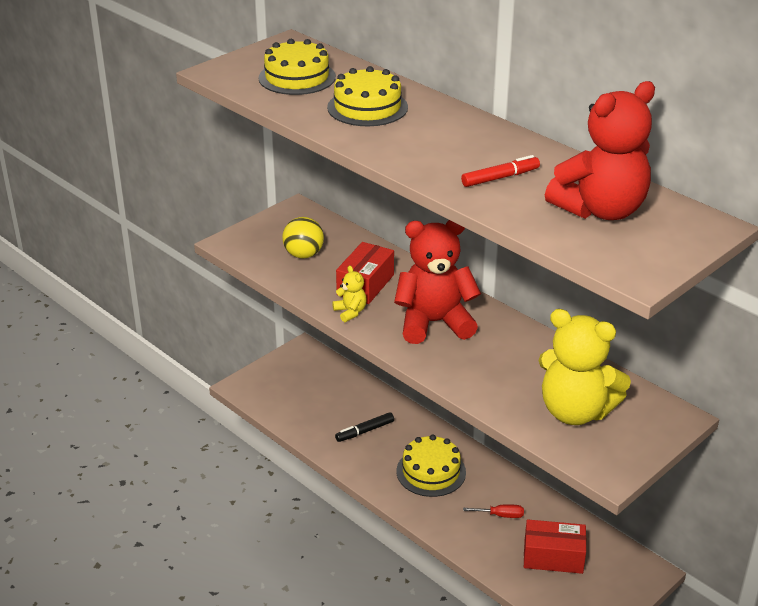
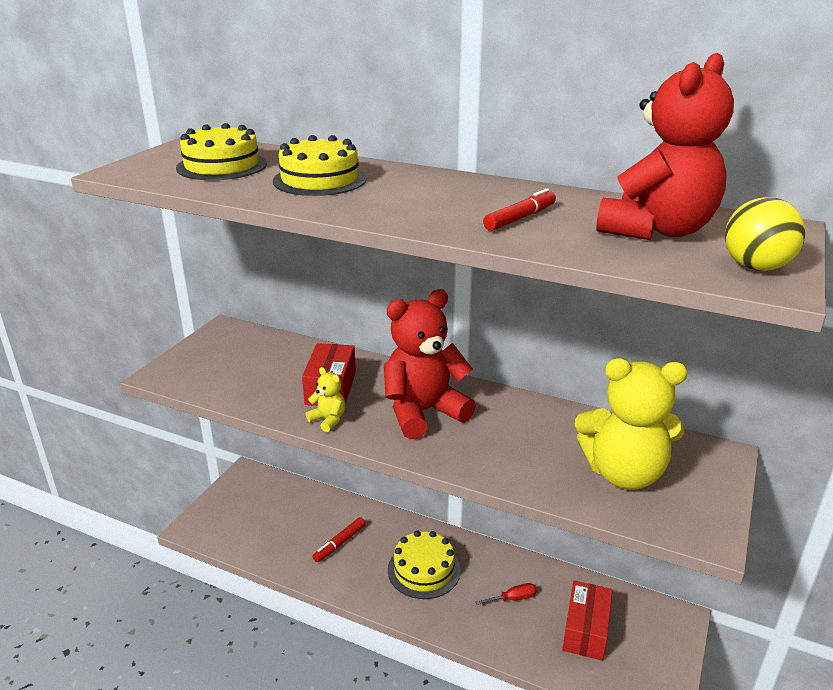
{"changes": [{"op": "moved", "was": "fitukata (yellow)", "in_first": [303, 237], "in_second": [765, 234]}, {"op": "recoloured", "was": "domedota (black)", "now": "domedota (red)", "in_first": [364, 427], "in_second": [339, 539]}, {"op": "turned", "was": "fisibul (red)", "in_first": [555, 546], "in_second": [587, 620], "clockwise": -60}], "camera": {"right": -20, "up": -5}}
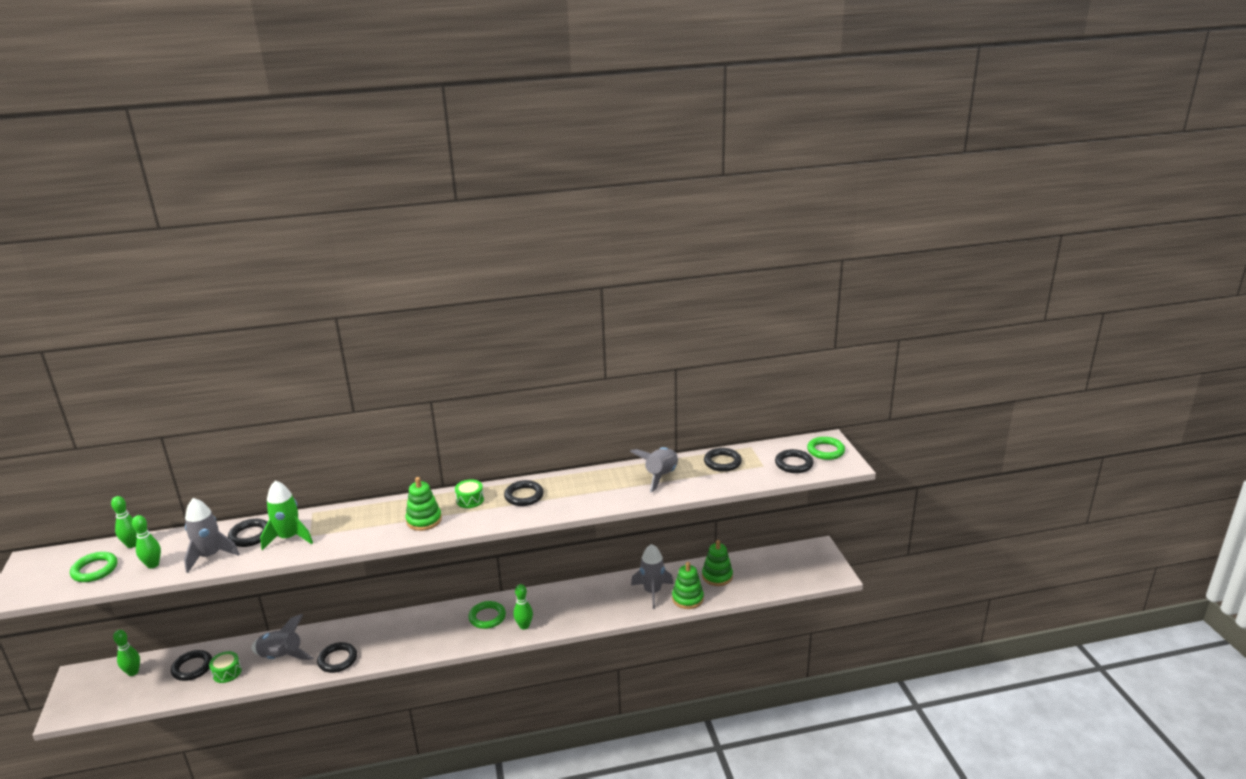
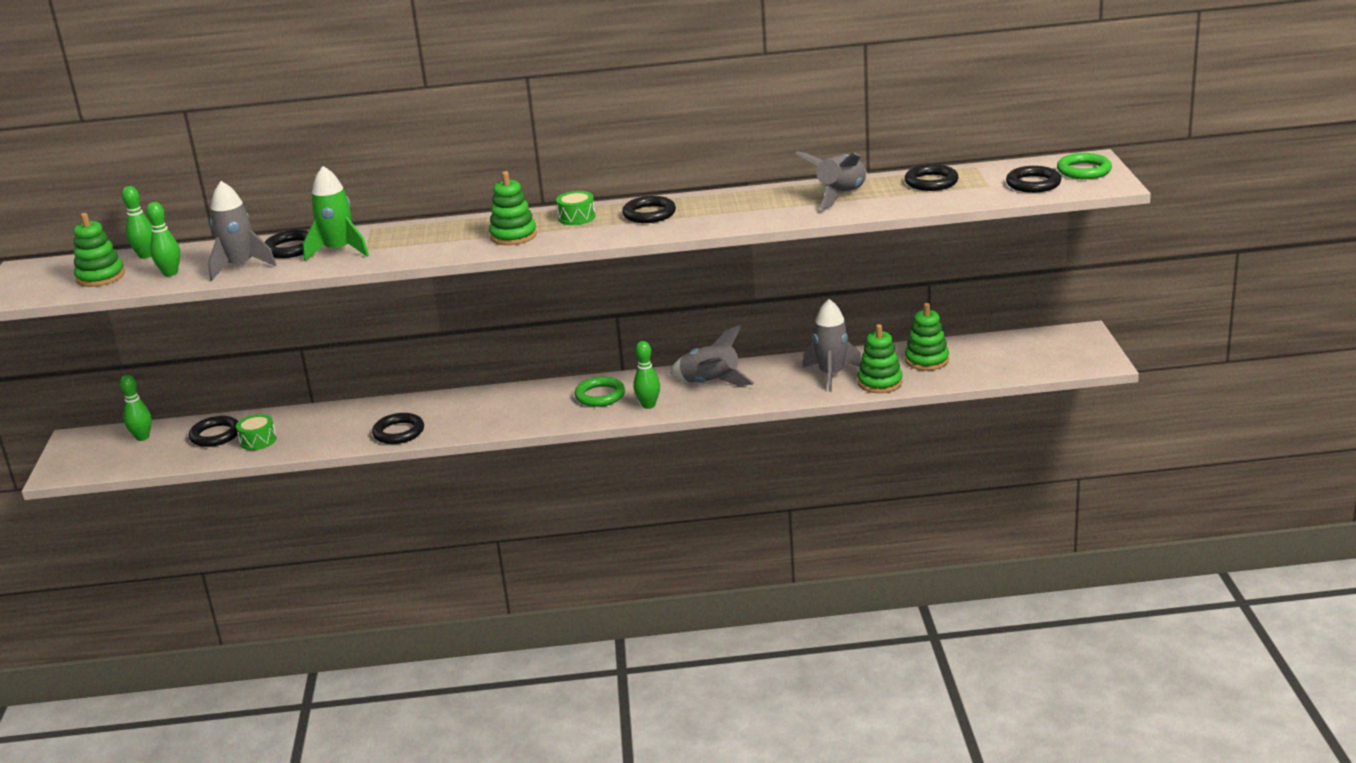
{"changes": [{"op": "moved", "was": "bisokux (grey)", "in_first": [282, 637], "in_second": [712, 355]}, {"op": "replaced", "was": "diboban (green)", "now": "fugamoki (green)", "in_first": [94, 567], "in_second": [99, 250]}], "camera": {"right": 10, "up": 0}}
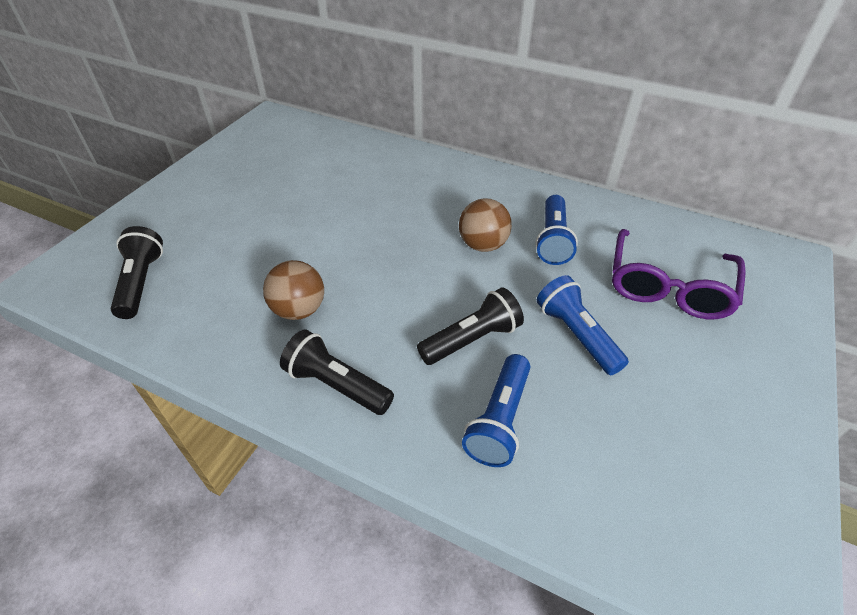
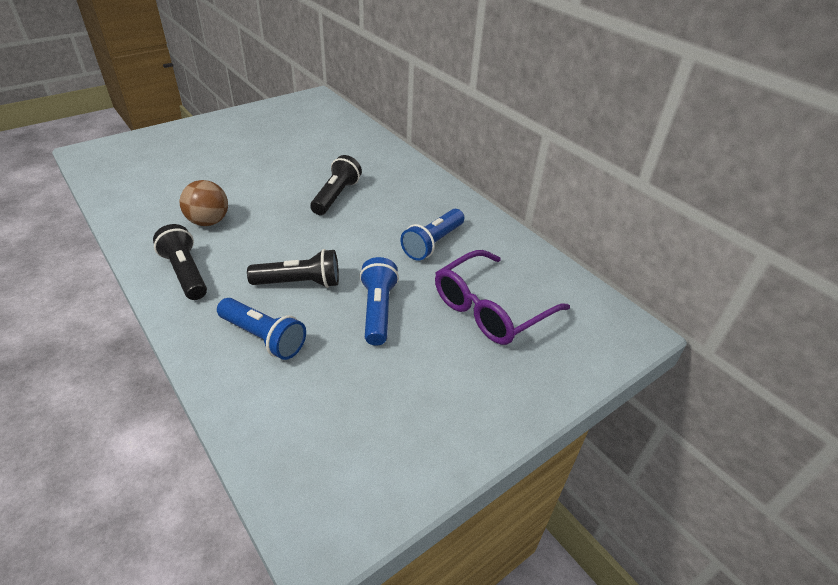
{"changes": [{"op": "removed", "was": "fitukata (brown)", "in_first": [485, 225]}, {"op": "moved", "was": "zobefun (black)", "in_first": [136, 272], "in_second": [336, 185]}, {"op": "turned", "was": "zobefun (blue)", "in_first": [496, 410], "in_second": [261, 329], "clockwise": -105}], "camera": {"right": 25, "up": -5}}
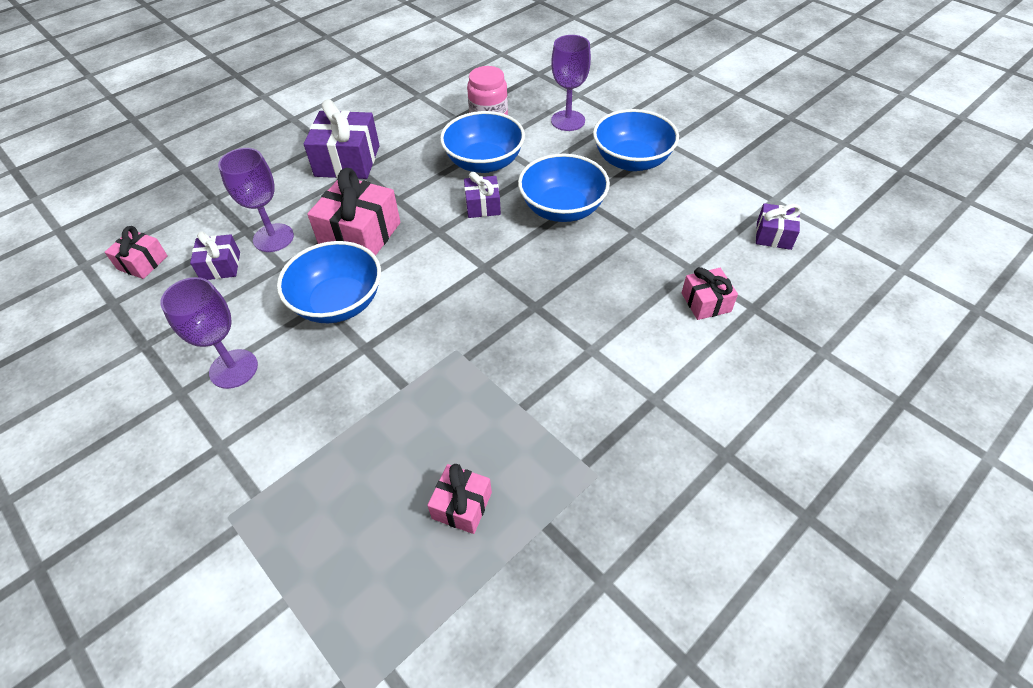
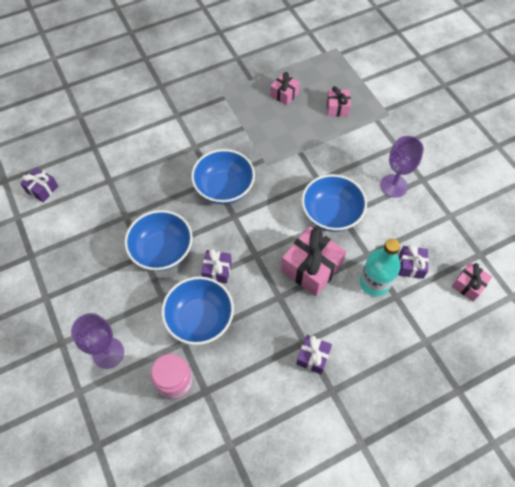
{"changes": [{"op": "moved", "was": "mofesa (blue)", "in_first": [636, 140], "in_second": [223, 176]}, {"op": "moved", "was": "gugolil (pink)", "in_first": [710, 293], "in_second": [339, 101]}, {"op": "replaced", "was": "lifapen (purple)", "now": "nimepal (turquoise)", "in_first": [256, 200], "in_second": [380, 267]}, {"op": "resized", "was": "gugolil (purple)", "in_first": [341, 139], "in_second": [314, 354], "ratio": 0.56}], "camera": {"right": -165, "up": 10}}
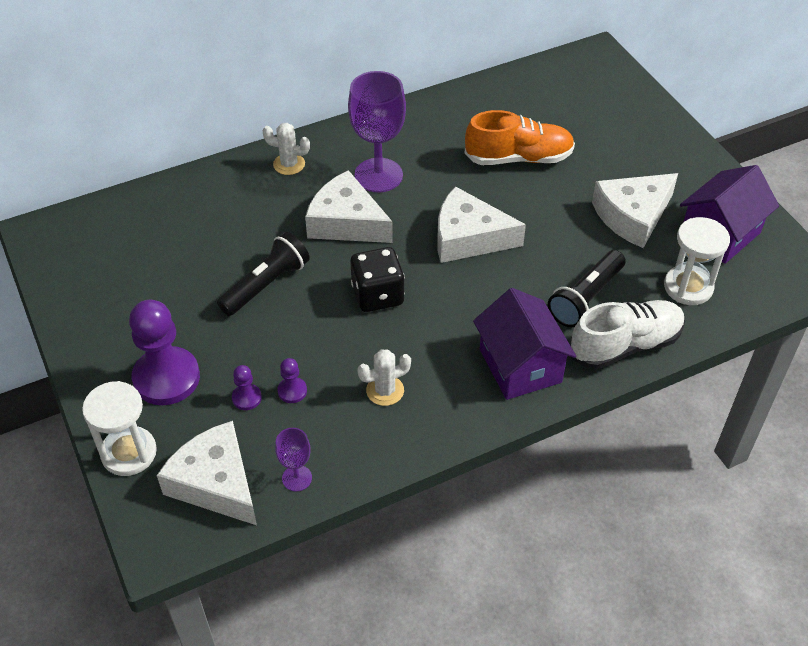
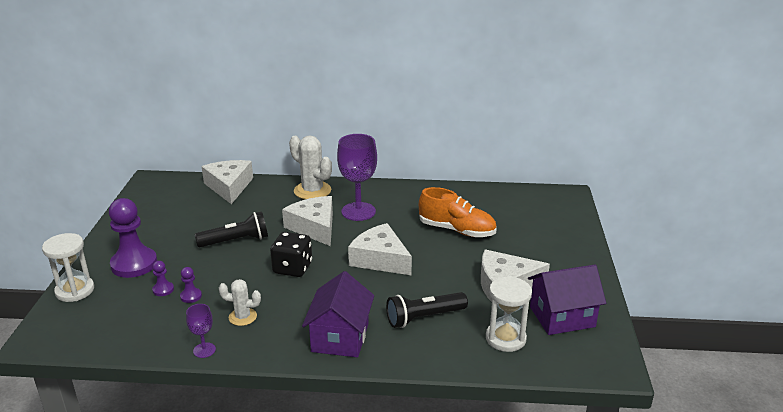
{"changes": [{"op": "removed", "was": "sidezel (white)", "in_first": [627, 334]}, {"op": "moved", "was": "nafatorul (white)", "in_first": [207, 473], "in_second": [227, 182]}, {"op": "moved", "was": "lifapen (purple)", "in_first": [293, 459], "in_second": [201, 331]}, {"op": "resized", "was": "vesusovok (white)", "in_first": [286, 149], "in_second": [310, 167], "ratio": 1.72}], "camera": {"right": 30, "up": -20}}
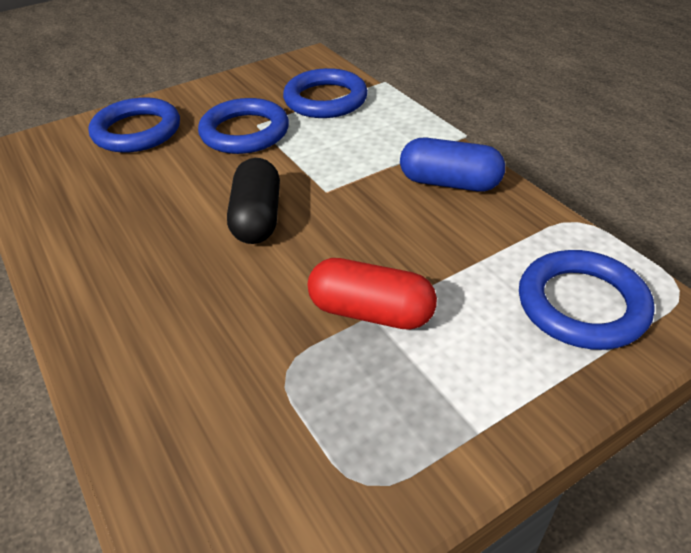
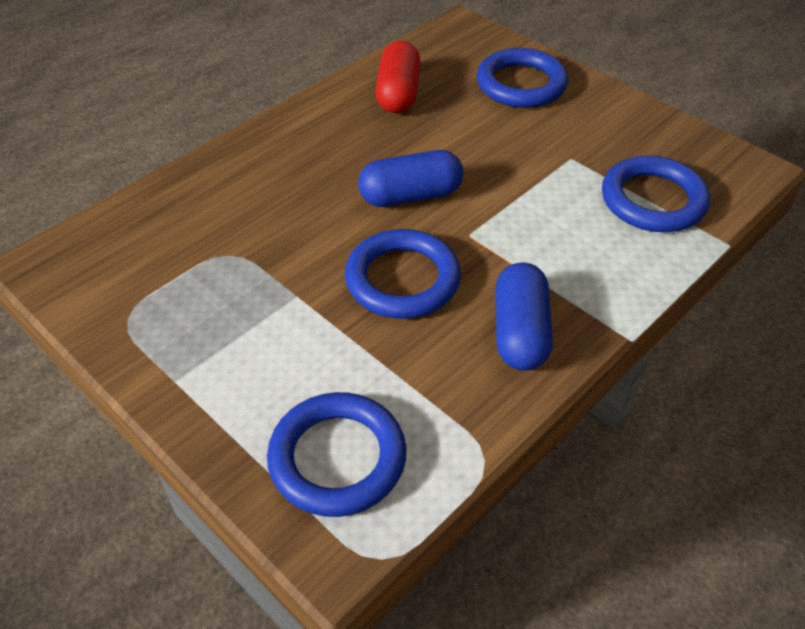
{"changes": [{"op": "moved", "was": "diboban (blue)", "in_first": [243, 126], "in_second": [403, 274]}, {"op": "moved", "was": "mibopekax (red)", "in_first": [372, 294], "in_second": [398, 77]}, {"op": "recoloured", "was": "mibopekax (black)", "now": "mibopekax (blue)", "in_first": [253, 201], "in_second": [411, 178]}], "camera": {"right": 75, "up": 5}}
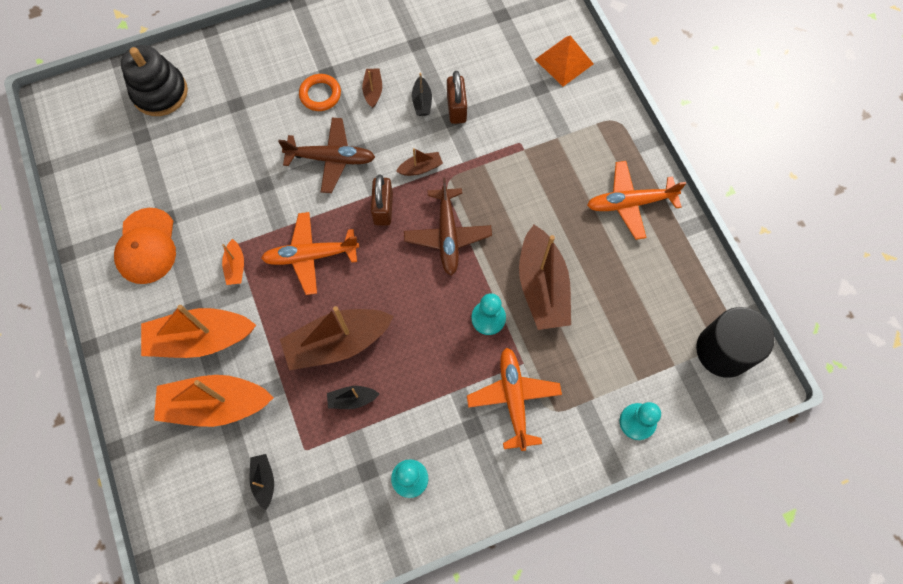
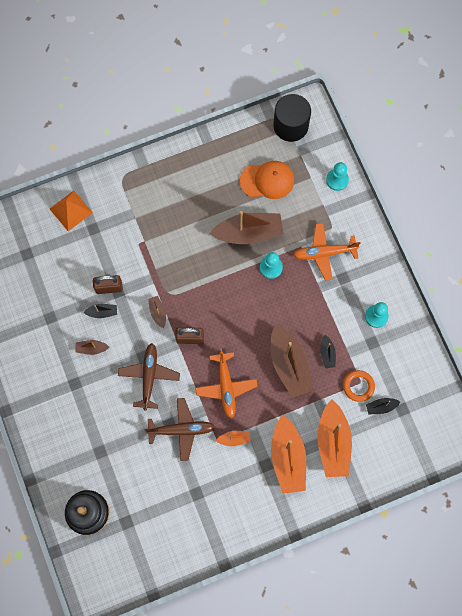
{"changes": [{"op": "removed", "was": "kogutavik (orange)", "in_first": [636, 200]}, {"op": "moved", "was": "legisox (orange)", "in_first": [145, 246], "in_second": [267, 180]}, {"op": "moved", "was": "diboban (orange)", "in_first": [320, 92], "in_second": [359, 386]}, {"op": "moved", "was": "kogutavik (brown)", "in_first": [448, 226], "in_second": [180, 429]}], "camera": {"right": -90, "up": 5}}
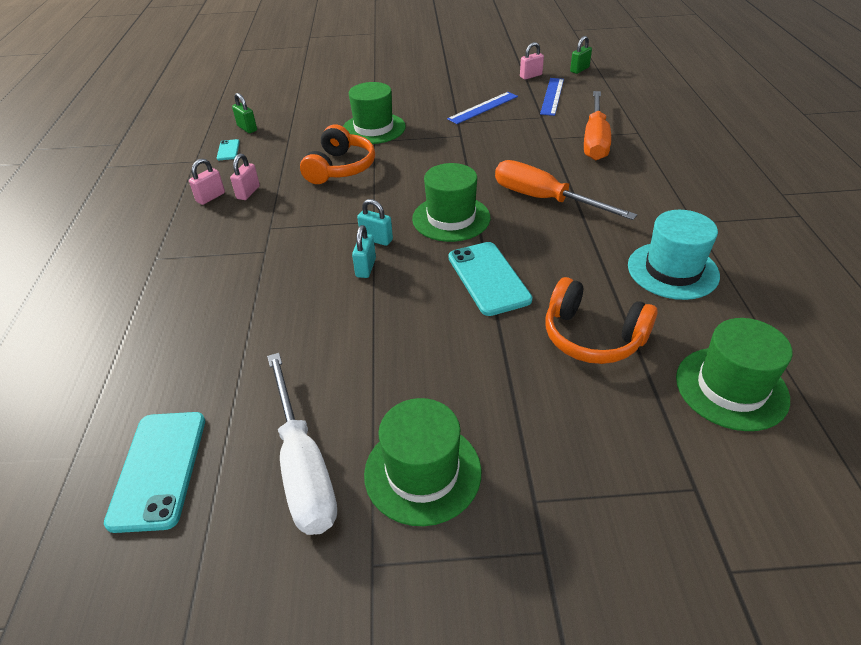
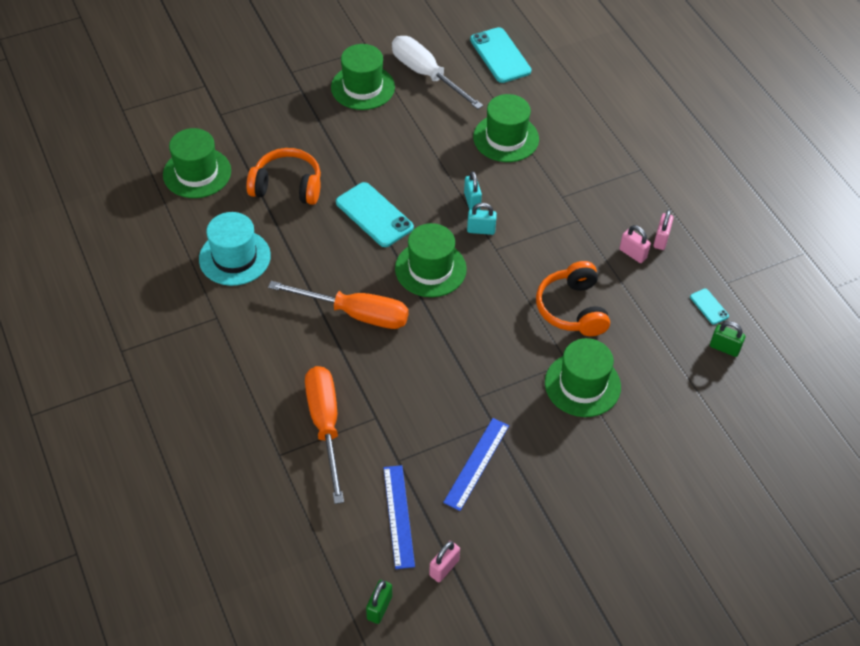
{"changes": [{"op": "added", "now": "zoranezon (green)", "in_second": [506, 128]}, {"op": "turned", "was": "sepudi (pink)", "in_first": [245, 177], "in_second": [635, 244], "clockwise": -45}], "camera": {"right": 155, "up": 10}}
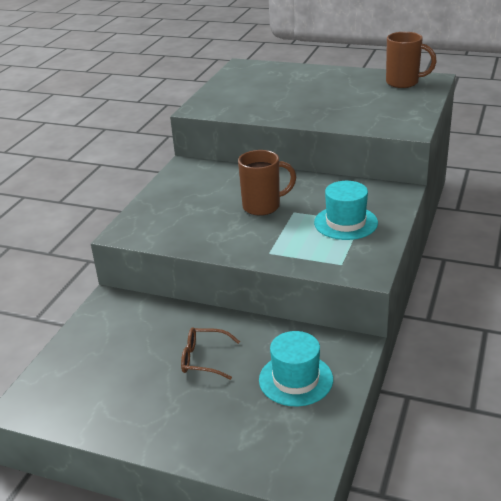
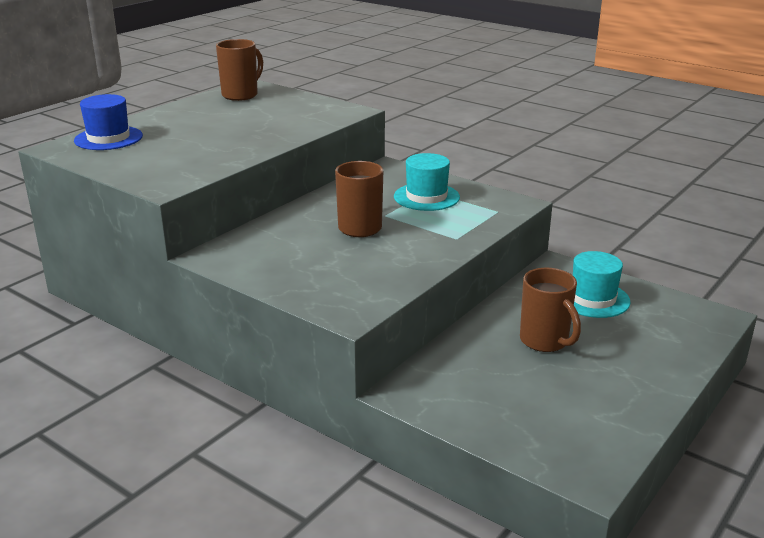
{"changes": [{"op": "added", "now": "zoranezon (blue)", "in_second": [108, 122]}, {"op": "replaced", "was": "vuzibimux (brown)", "now": "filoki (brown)", "in_first": [210, 353], "in_second": [550, 310]}], "camera": {"right": -75, "up": -5}}
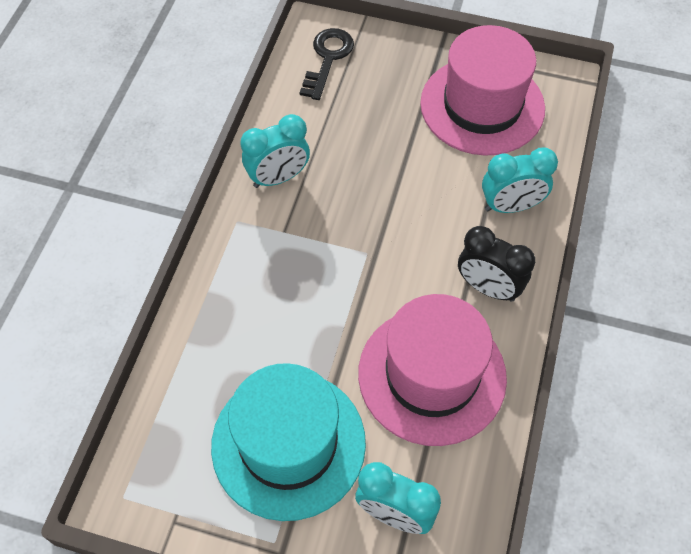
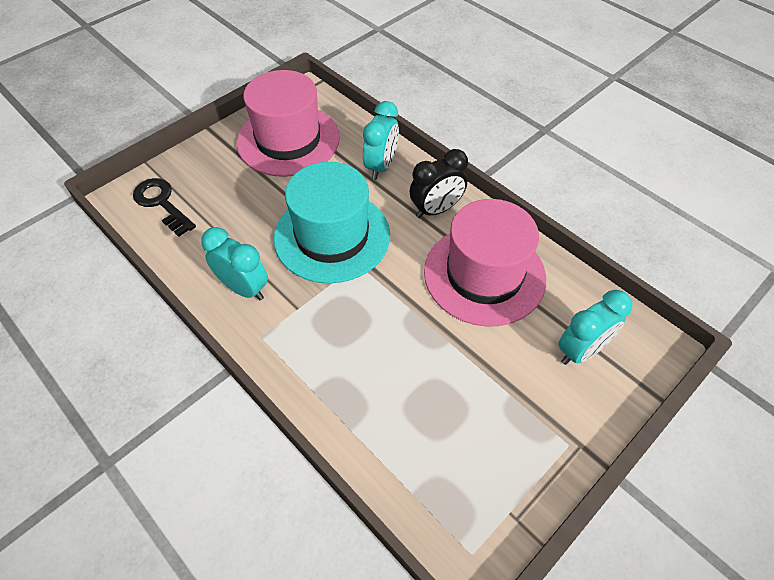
{"changes": [{"op": "moved", "was": "zoranezon (turquoise)", "in_first": [288, 442], "in_second": [332, 222]}, {"op": "turned", "was": "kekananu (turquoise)", "in_first": [275, 151], "in_second": [234, 263], "clockwise": -60}], "camera": {"right": -60, "up": -5}}
